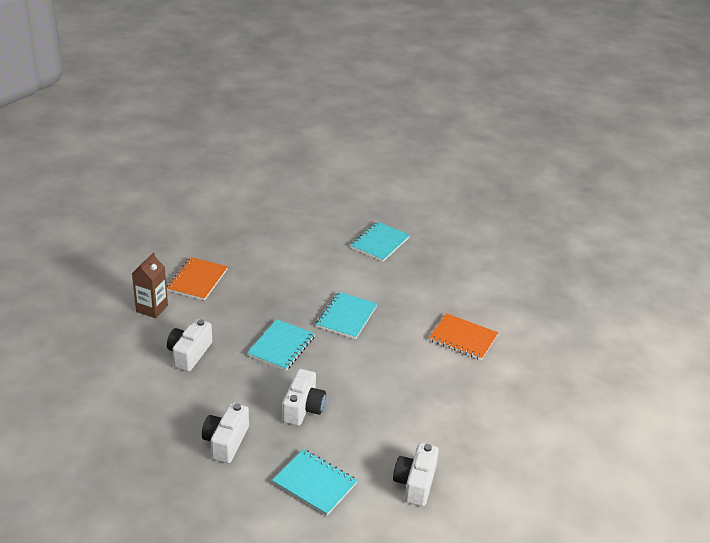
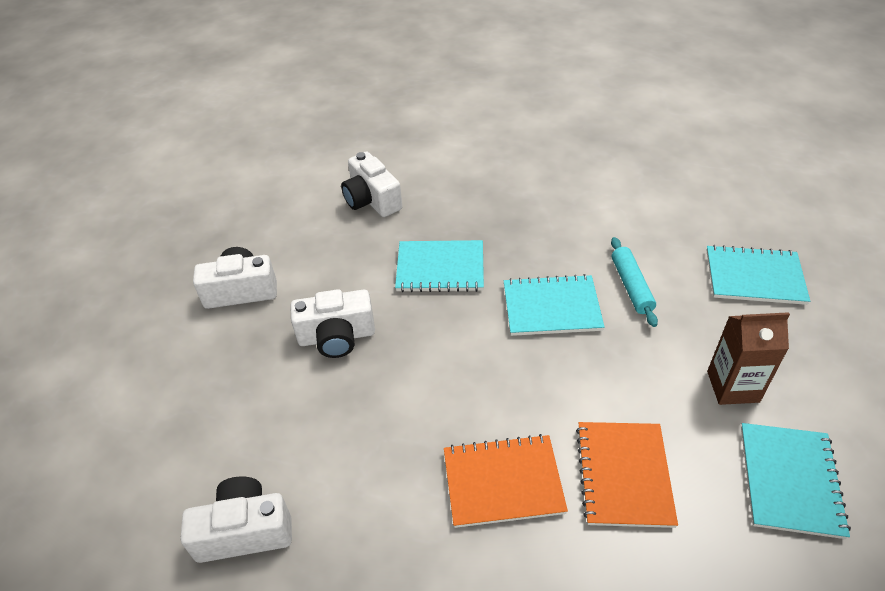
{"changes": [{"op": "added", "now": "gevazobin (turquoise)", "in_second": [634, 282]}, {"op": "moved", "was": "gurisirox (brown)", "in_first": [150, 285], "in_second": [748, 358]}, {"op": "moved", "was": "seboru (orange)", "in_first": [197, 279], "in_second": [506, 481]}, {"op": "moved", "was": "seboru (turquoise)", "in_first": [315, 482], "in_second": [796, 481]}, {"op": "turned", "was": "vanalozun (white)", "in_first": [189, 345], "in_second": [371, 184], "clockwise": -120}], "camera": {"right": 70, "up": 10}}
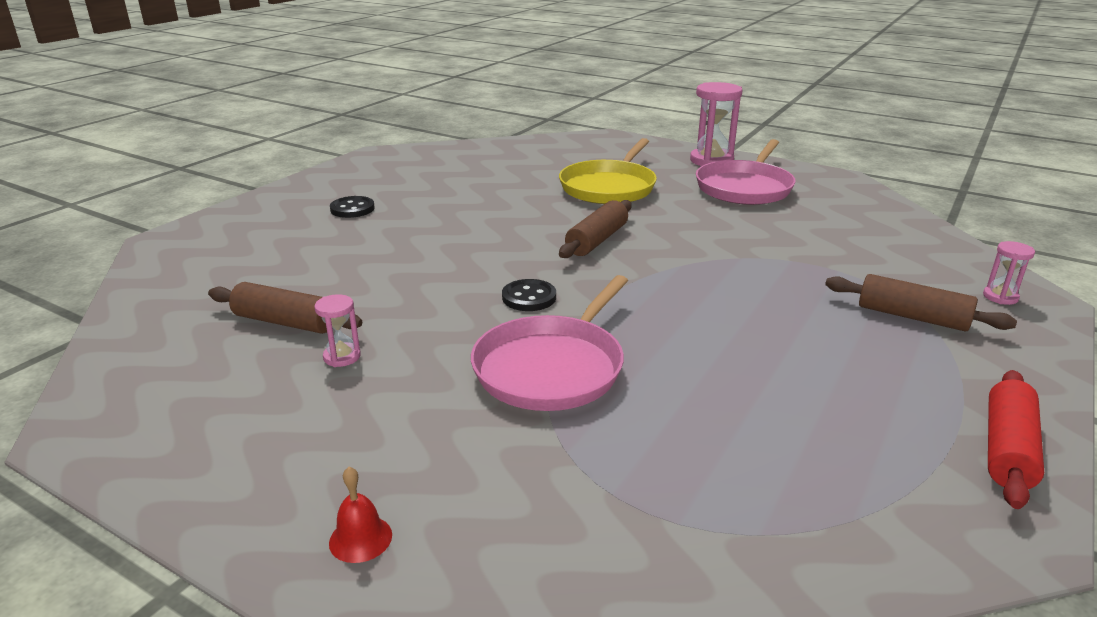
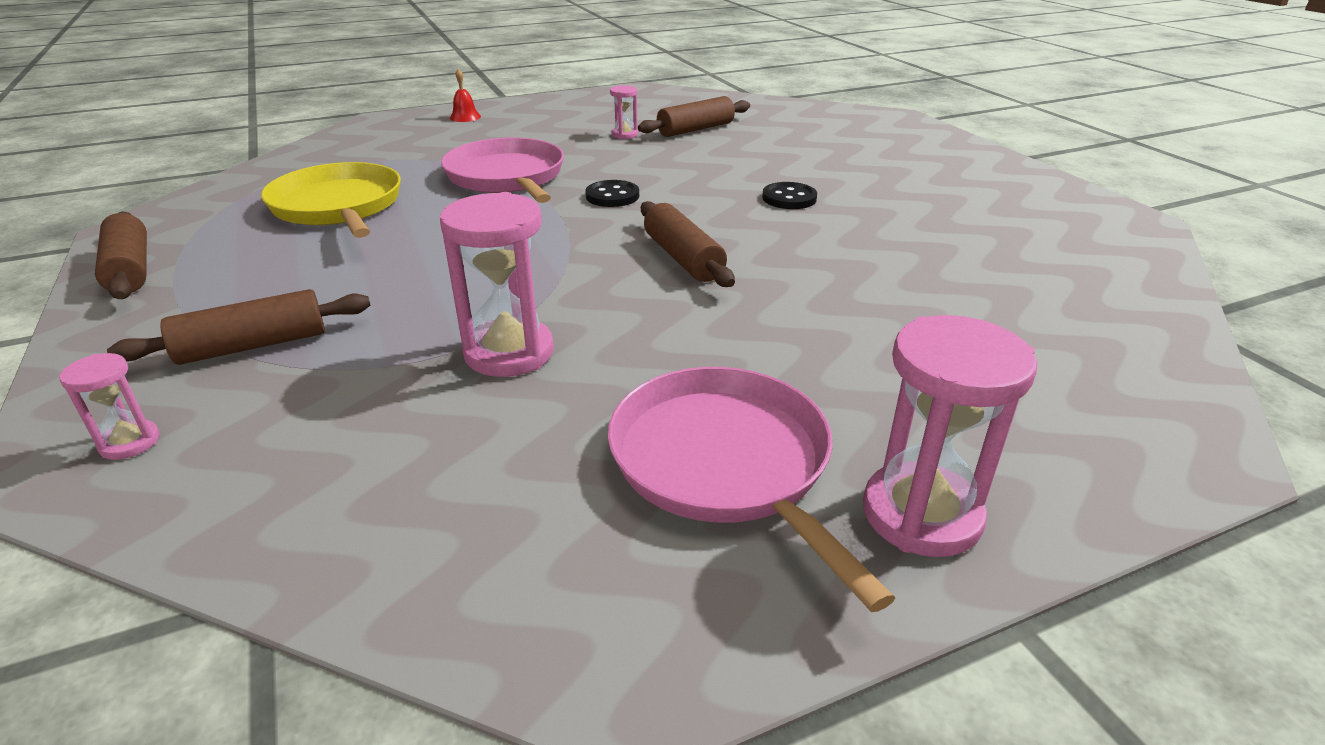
{"changes": [{"op": "added", "now": "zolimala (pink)", "in_second": [497, 284]}, {"op": "moved", "was": "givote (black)", "in_first": [352, 207], "in_second": [789, 195]}, {"op": "moved", "was": "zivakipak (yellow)", "in_first": [608, 171], "in_second": [331, 200]}, {"op": "recoloured", "was": "gevazobin (red)", "now": "gevazobin (brown)", "in_first": [1016, 439], "in_second": [121, 255]}], "camera": {"right": 125, "up": 5}}
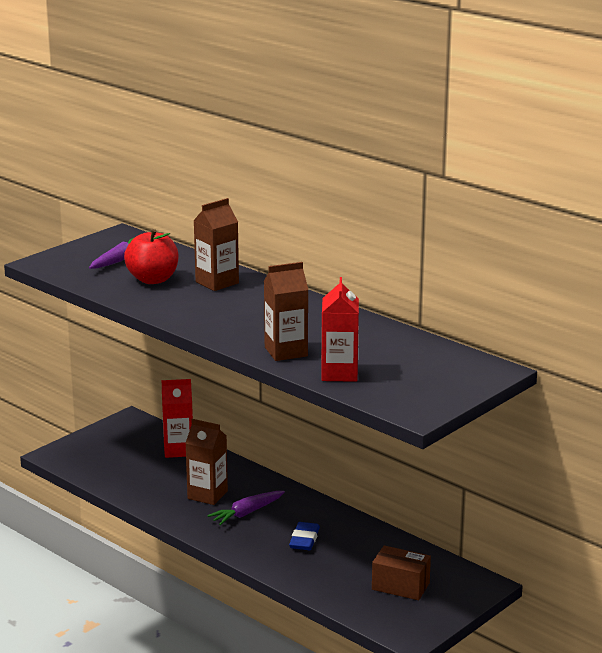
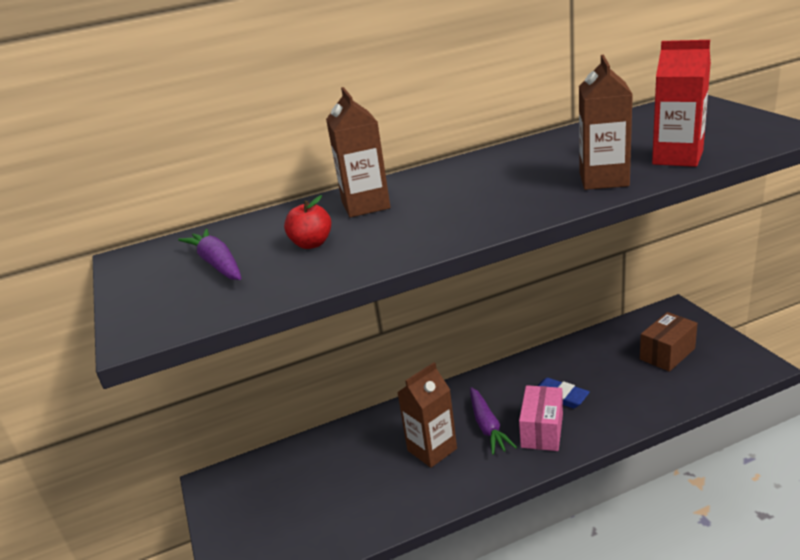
{"changes": [{"op": "removed", "was": "gurisirox (red)", "in_first": [177, 418]}, {"op": "added", "now": "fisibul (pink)", "in_second": [541, 418]}, {"op": "resized", "was": "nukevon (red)", "in_first": [151, 256], "in_second": [307, 222], "ratio": 0.59}], "camera": {"right": -60, "up": 5}}
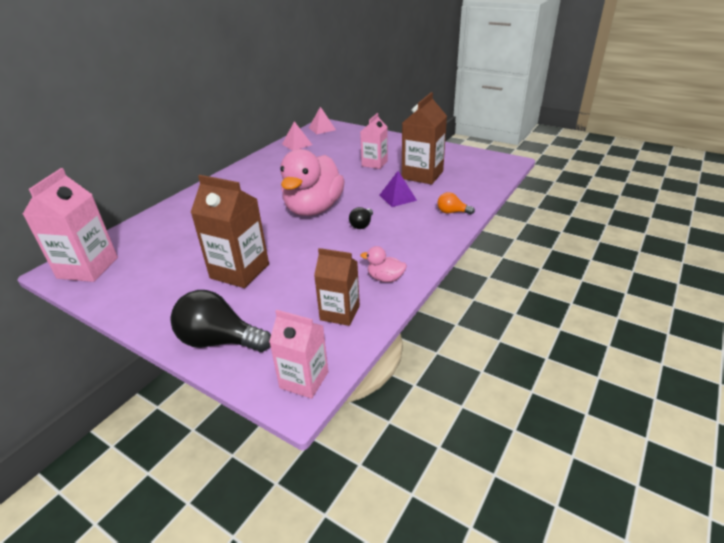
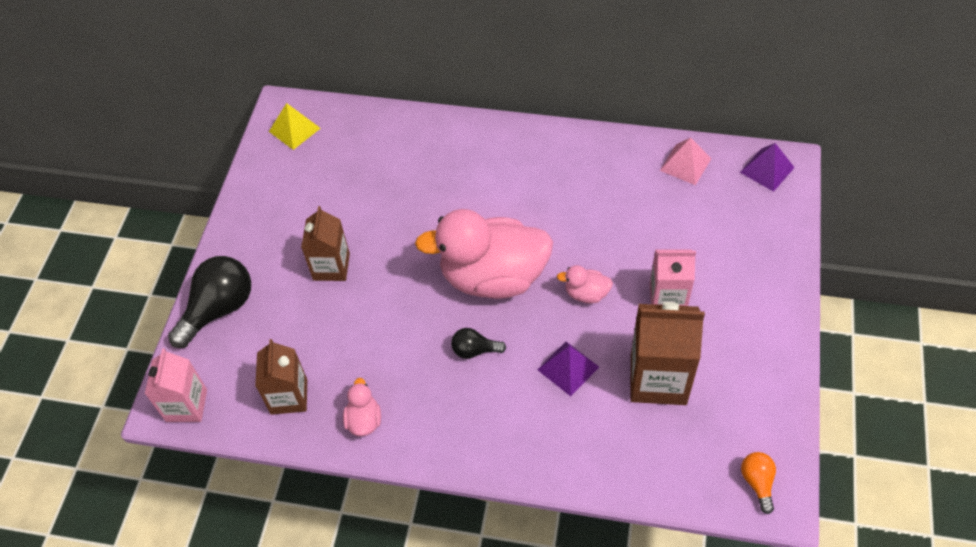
{"changes": [{"op": "added", "now": "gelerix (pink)", "in_second": [585, 284]}, {"op": "moved", "was": "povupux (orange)", "in_first": [456, 203], "in_second": [758, 483]}, {"op": "replaced", "was": "gurisirox (pink)", "now": "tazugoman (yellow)", "in_first": [70, 225], "in_second": [295, 126]}, {"op": "recoloured", "was": "tazugoman (pink)", "now": "tazugoman (purple)", "in_first": [322, 120], "in_second": [767, 167]}, {"op": "turned", "was": "povupux (black)", "in_first": [220, 321], "in_second": [209, 302], "clockwise": 45}, {"op": "resized", "was": "gurisirox (brown)", "in_first": [229, 231], "in_second": [325, 243], "ratio": 0.66}], "camera": {"right": 70, "up": 20}}
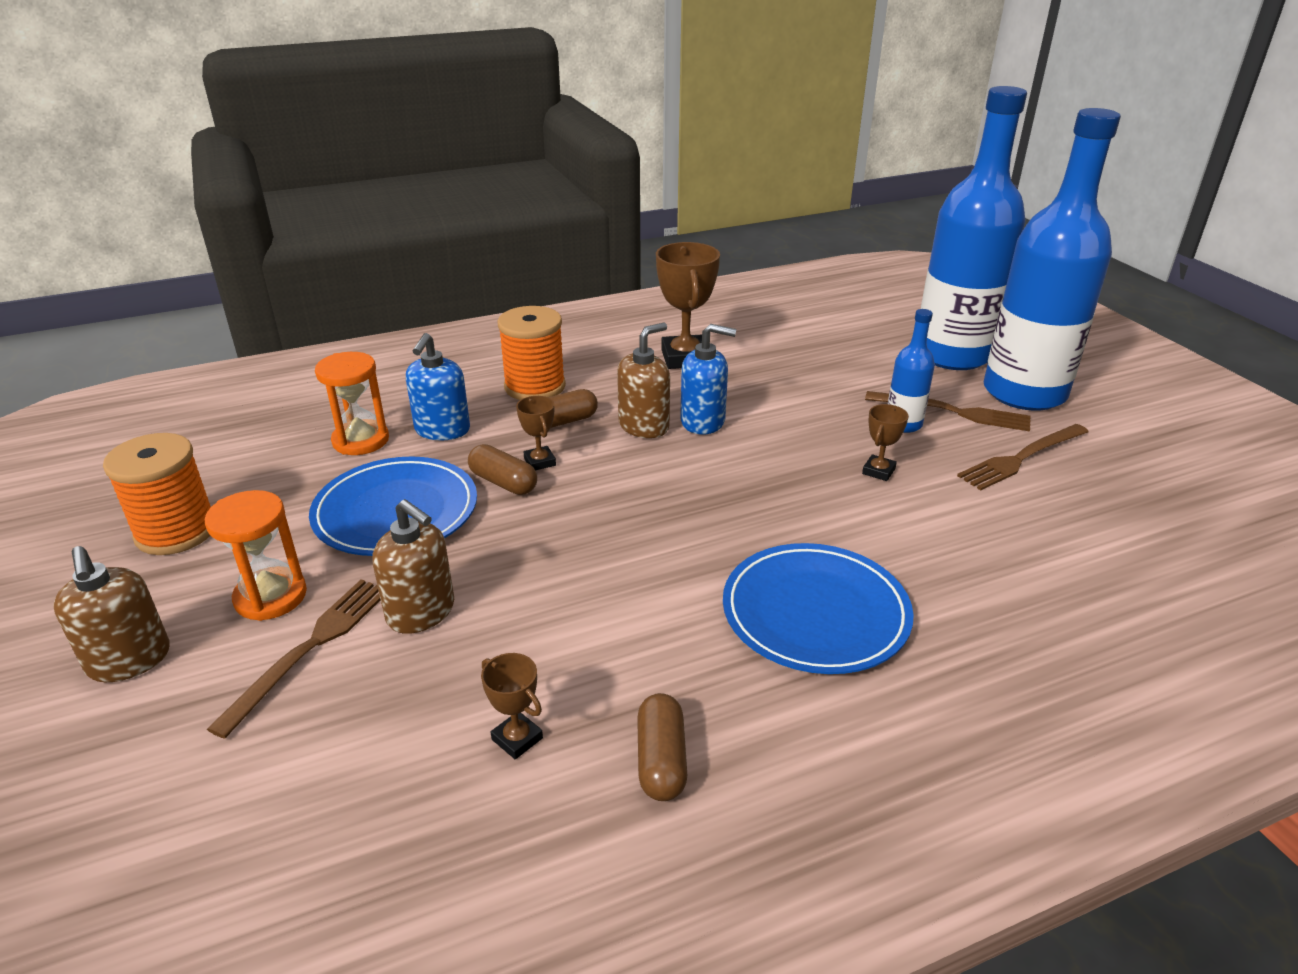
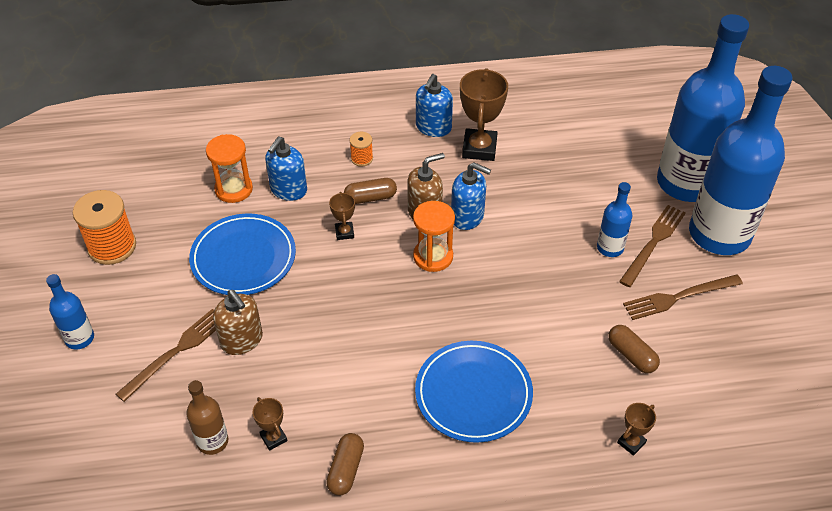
{"changes": [{"op": "added", "now": "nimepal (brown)", "in_second": [207, 417]}, {"op": "added", "now": "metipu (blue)", "in_second": [434, 105]}, {"op": "moved", "was": "zolimala (orange)", "in_first": [256, 555], "in_second": [434, 236]}, {"op": "moved", "was": "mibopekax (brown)", "in_first": [502, 469], "in_second": [634, 349]}, {"op": "moved", "was": "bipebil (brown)", "in_first": [885, 442], "in_second": [636, 429]}, {"op": "replaced", "was": "metipu (brown)", "now": "nimepal (blue)", "in_first": [111, 614], "in_second": [70, 311]}, {"op": "turned", "was": "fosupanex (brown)", "in_first": [948, 411], "in_second": [652, 246], "clockwise": -90}, {"op": "resized", "was": "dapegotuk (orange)", "in_first": [531, 353], "in_second": [361, 149], "ratio": 0.5}], "camera": {"right": 15, "up": 15}}
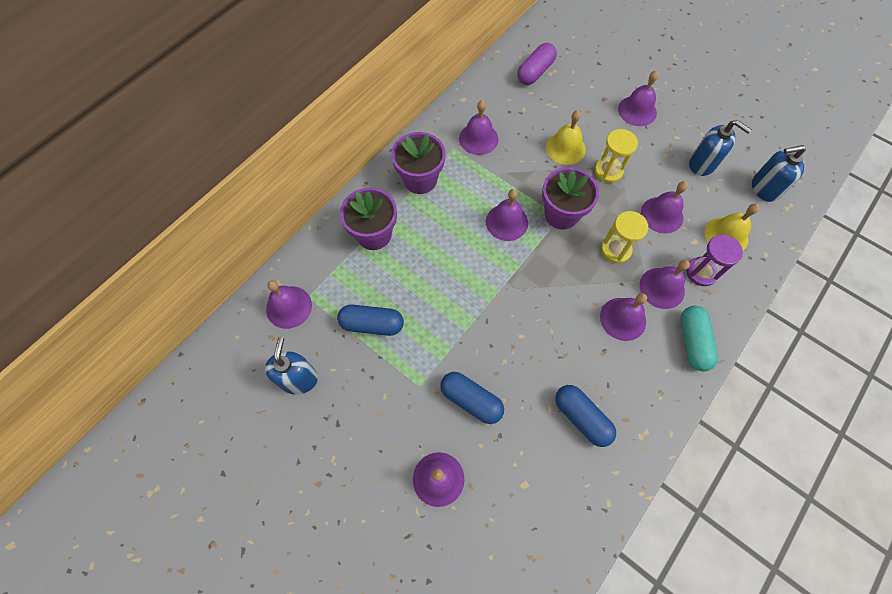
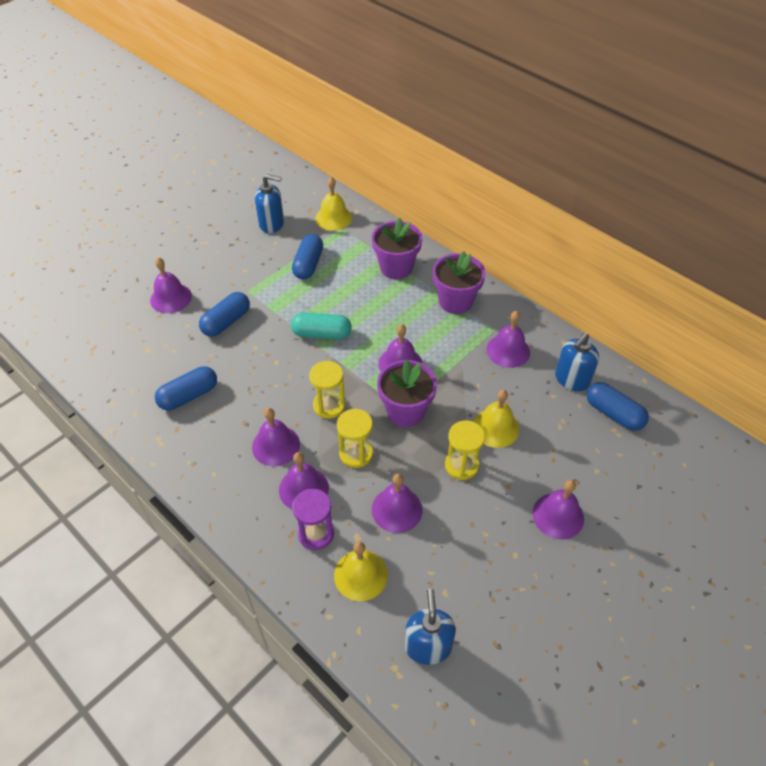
{"changes": [{"op": "added", "now": "zolimala (yellow)", "in_second": [327, 390]}, {"op": "moved", "was": "mibopekax (turquoise)", "in_first": [699, 338], "in_second": [321, 326]}, {"op": "moved", "was": "metipu (blue)", "in_first": [720, 148], "in_second": [577, 362]}, {"op": "recoloured", "was": "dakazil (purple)", "now": "dakazil (yellow)", "in_first": [289, 304], "in_second": [333, 204]}, {"op": "recoloured", "was": "mibopekax (purple)", "now": "mibopekax (blue)", "in_first": [537, 64], "in_second": [618, 406]}], "camera": {"right": 95, "up": -15}}
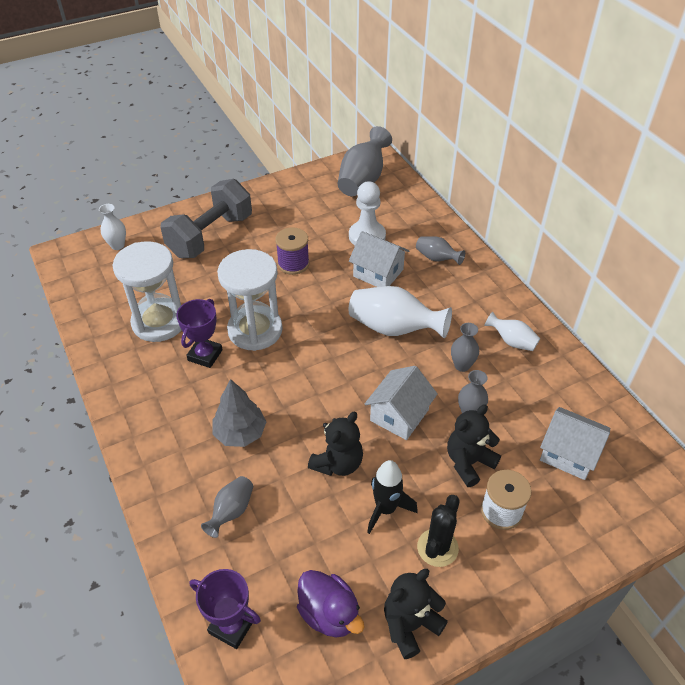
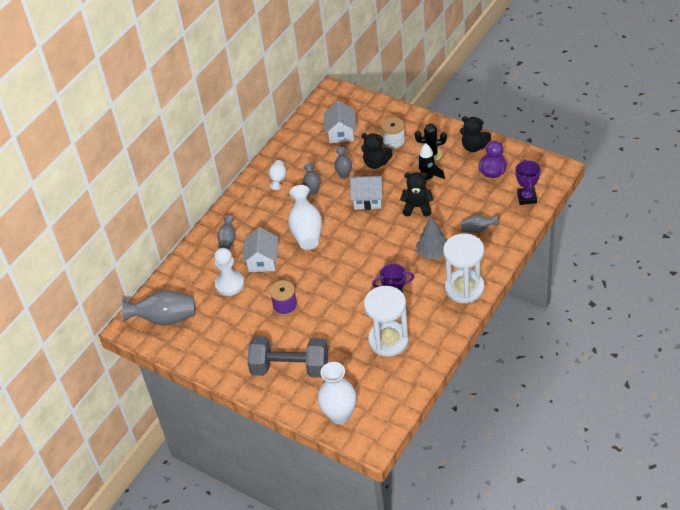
{"changes": [{"op": "moved", "was": "zolimala (white)", "in_first": [250, 300], "in_second": [463, 268]}, {"op": "resized", "was": "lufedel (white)", "in_first": [112, 227], "in_second": [337, 393], "ratio": 1.85}], "camera": {"right": -115, "up": 0}}
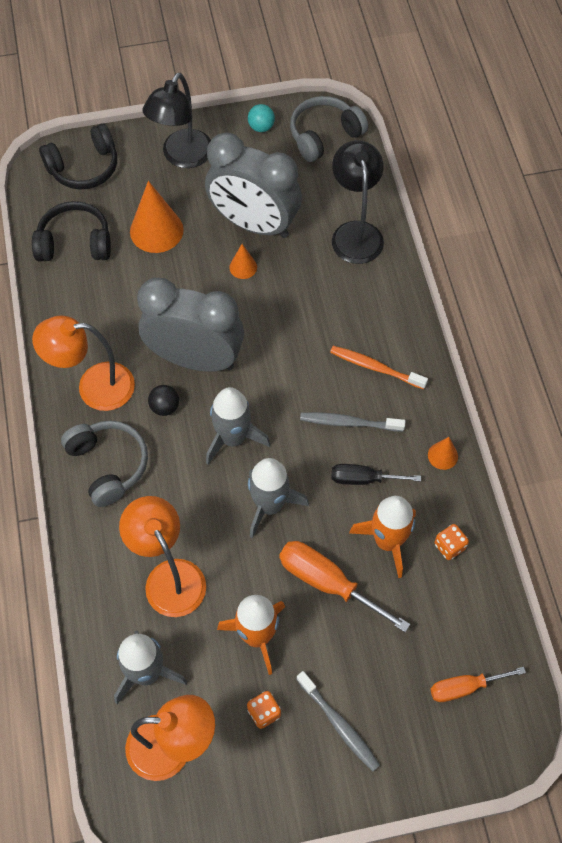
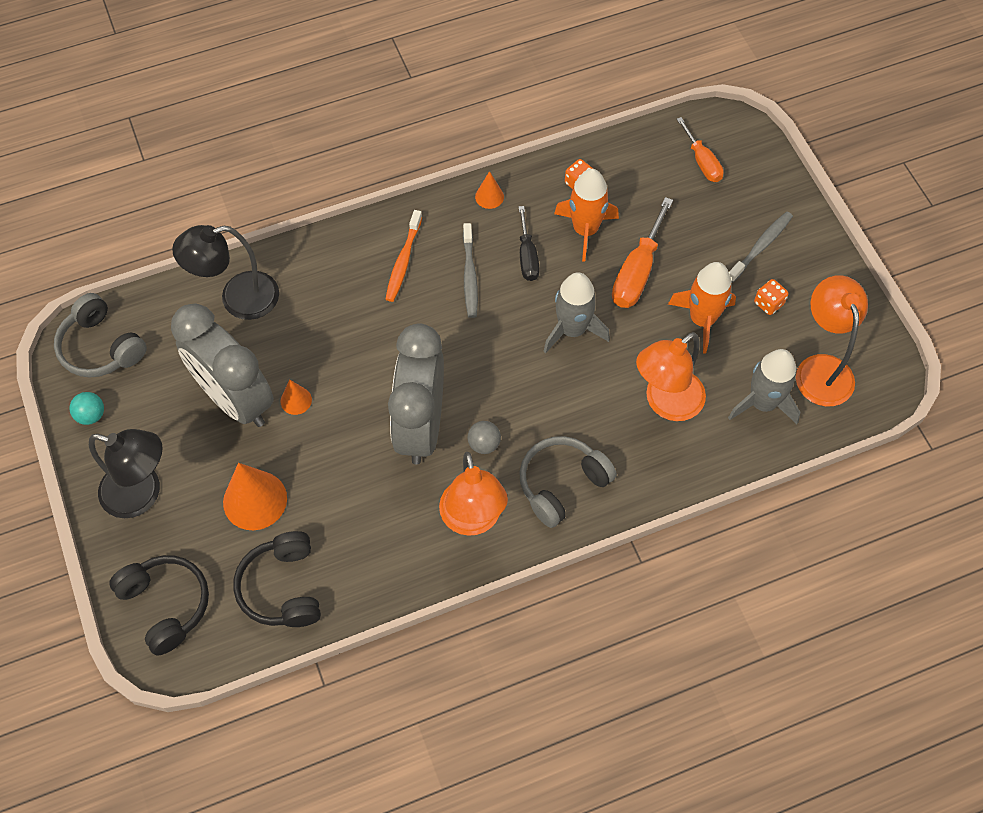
{"changes": [{"op": "removed", "was": "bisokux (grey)", "in_first": [238, 426]}, {"op": "recoloured", "was": "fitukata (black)", "now": "fitukata (grey)", "in_first": [163, 400], "in_second": [484, 437]}, {"op": "turned", "was": "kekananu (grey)", "in_first": [253, 185], "in_second": [222, 365], "clockwise": 120}], "camera": {"right": -100, "up": 0}}
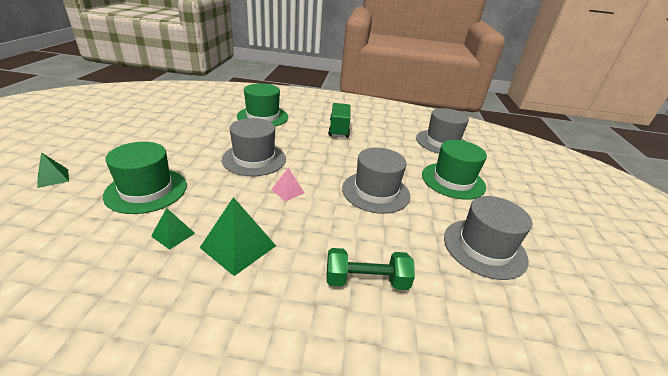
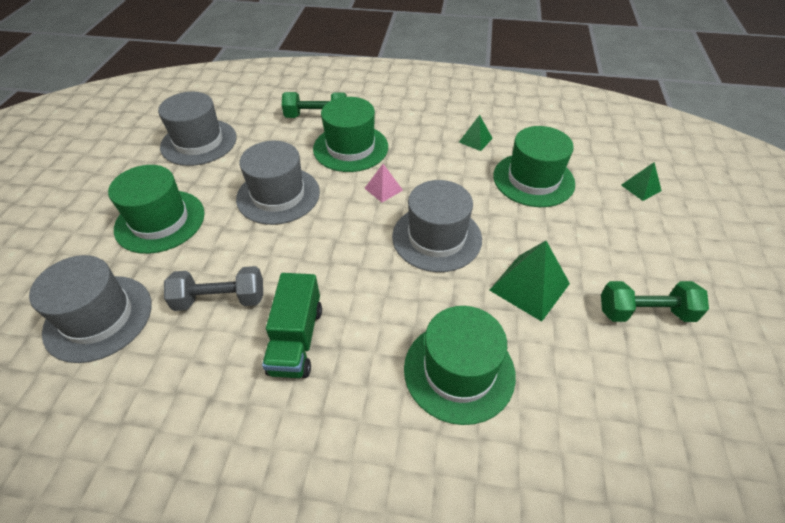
{"changes": [{"op": "added", "now": "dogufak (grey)", "in_second": [213, 288]}, {"op": "added", "now": "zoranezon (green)", "in_second": [350, 134]}, {"op": "added", "now": "dogufak (green)", "in_second": [655, 301]}, {"op": "moved", "was": "tazugoman (green)", "in_first": [238, 236], "in_second": [529, 281]}], "camera": {"right": -175, "up": 15}}
